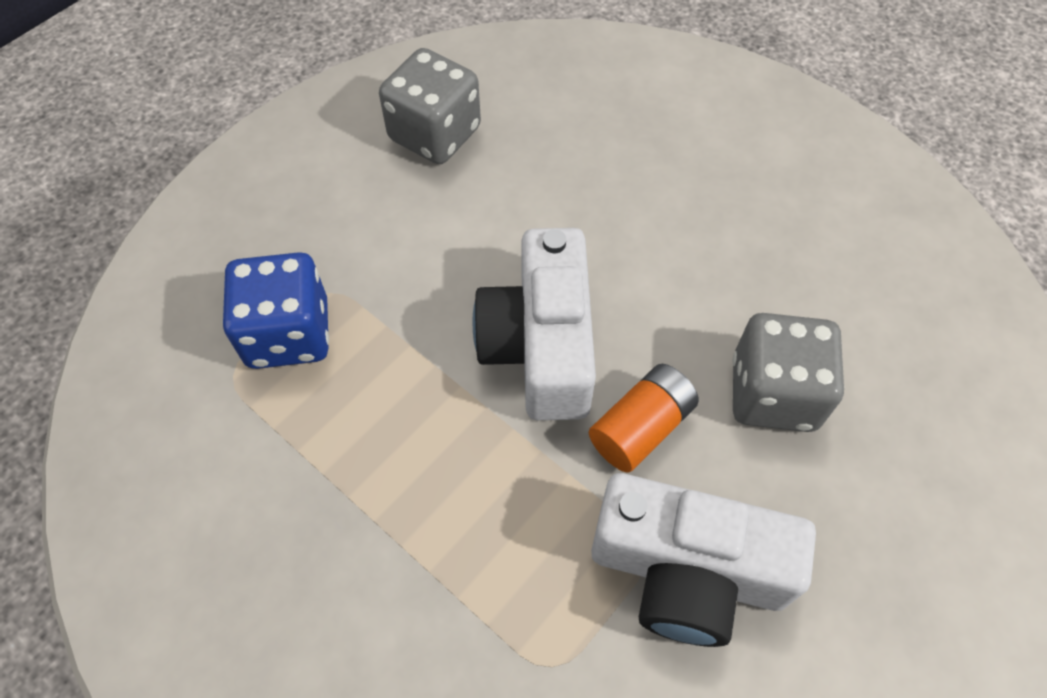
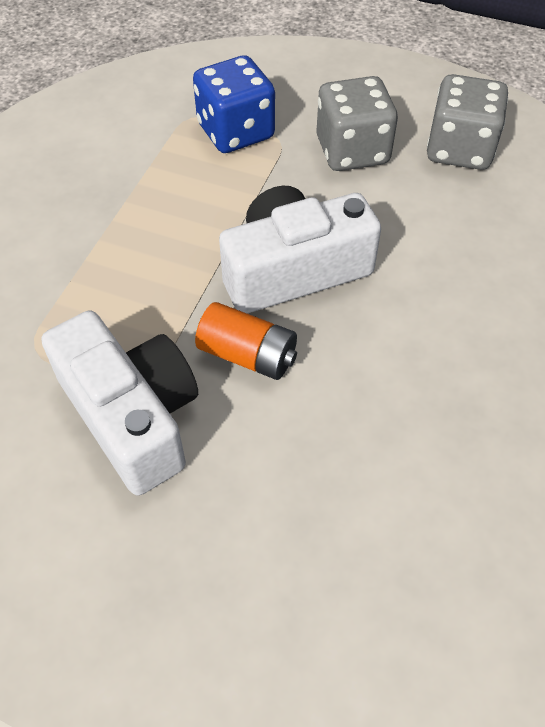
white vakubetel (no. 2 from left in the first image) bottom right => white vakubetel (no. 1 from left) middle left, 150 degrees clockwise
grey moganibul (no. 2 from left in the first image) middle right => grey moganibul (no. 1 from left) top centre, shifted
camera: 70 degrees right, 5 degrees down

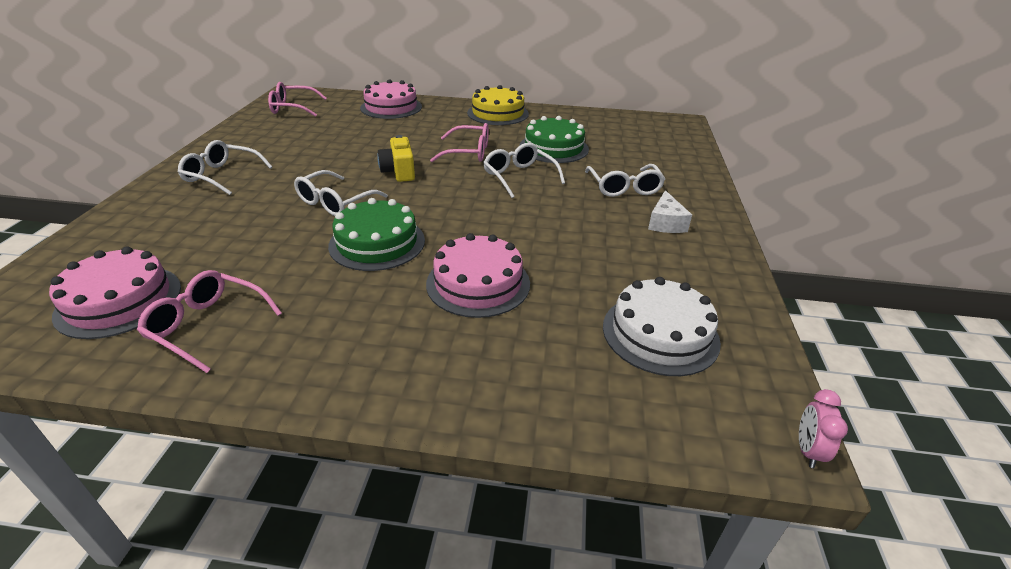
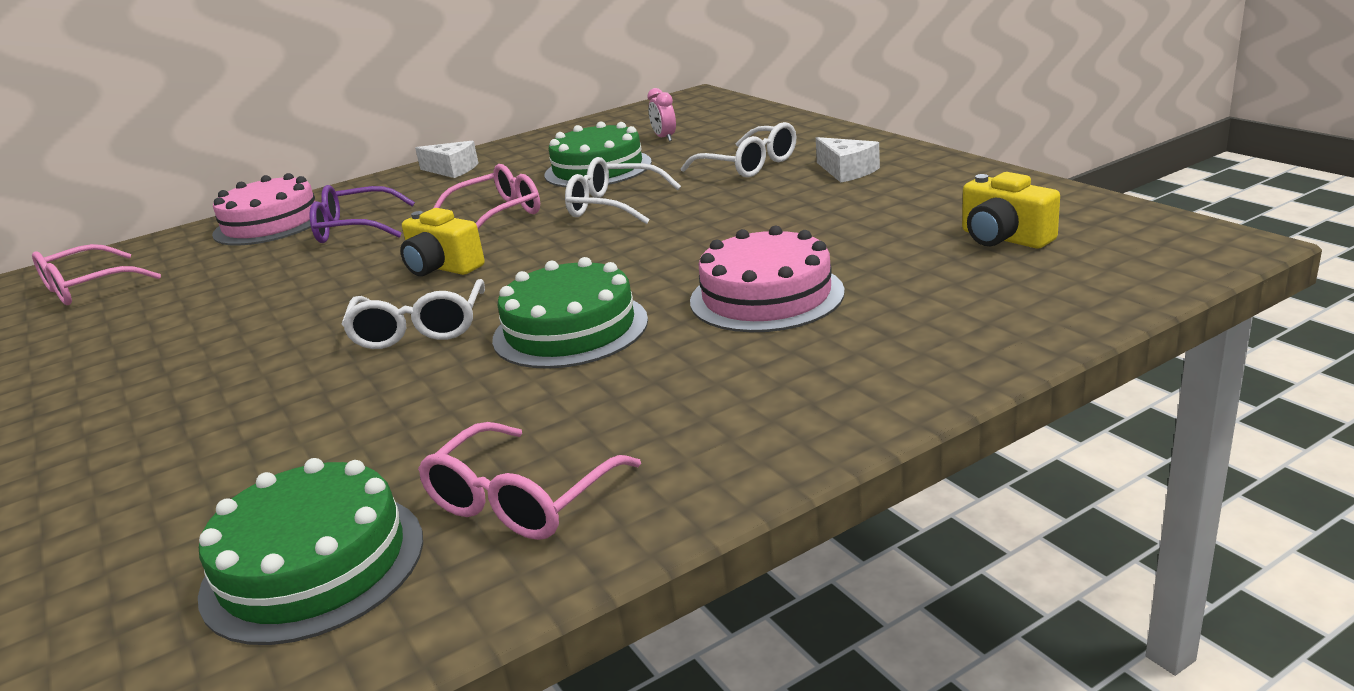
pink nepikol (no. 1 from left) middle left => green nepikol (no. 1 from left) bottom left
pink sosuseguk (no. 1 from left in the first image) middle left => pink sosuseguk (no. 3 from left) bottom centre, 45 degrees counterclockwise
white sosuseguk (no. 1 from left) top left => nothing
yellow nepikol top centre => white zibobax (no. 1 from left) top left
white nepikol centre => yellow vakubetel (no. 2 from left) top right
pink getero bottom right => pink getero top centre, shifted
nothing => purple sosuseguk top left
camera: 35 degrees left, 10 degrees down

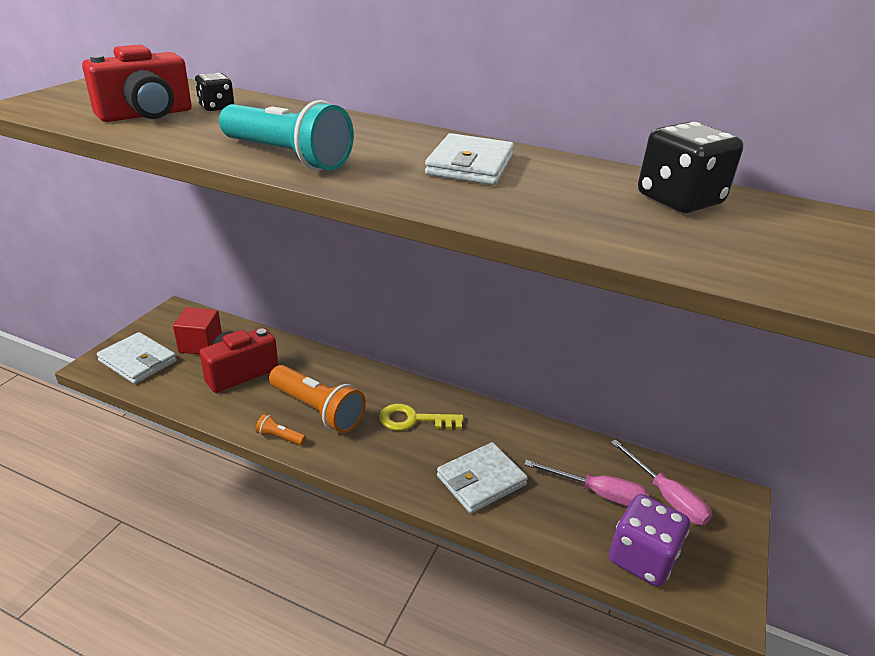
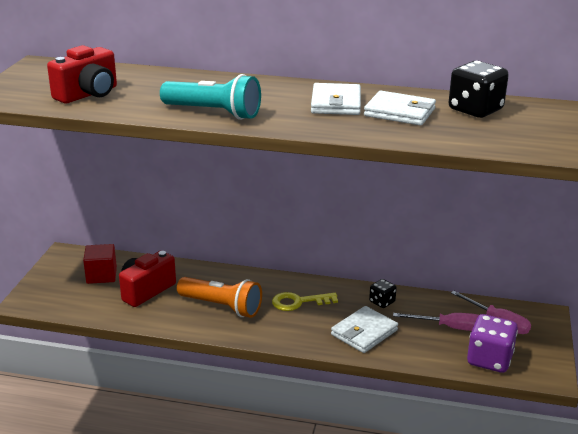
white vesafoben (no. 1 from left in the first image) middle left => white vesafoben (no. 3 from left) top right, shifted
black moganibul (no. 1 from left) top left => black moganibul (no. 1 from left) bottom centre, shifted
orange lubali (no. 1 from left) middle left => nothing
camera: 10 degrees left, 5 degrees down

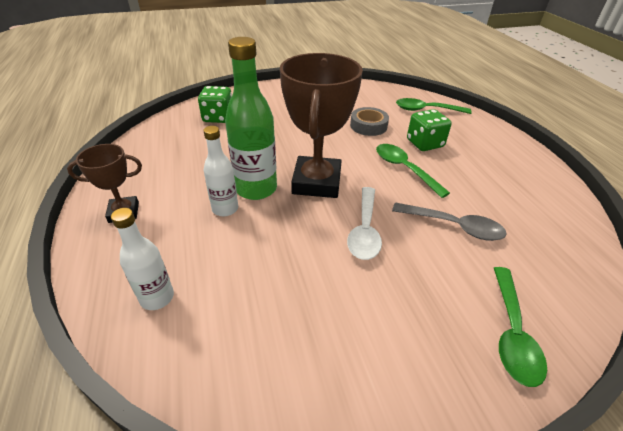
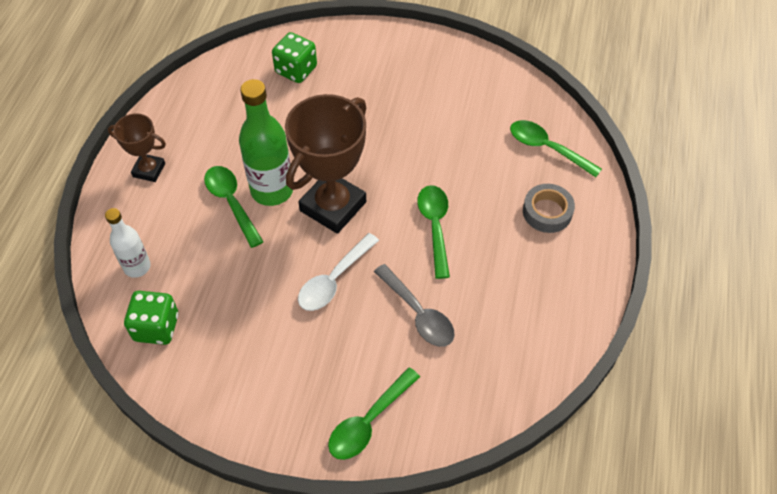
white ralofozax (no. 2 from left) centre => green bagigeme (no. 1 from left) middle left
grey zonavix top centre => grey zonavix middle right, shifted
green moganibul (no. 2 from left in the first image) top right => green moganibul (no. 1 from left) middle left, shifted
camera: 30 degrees right, 15 degrees up

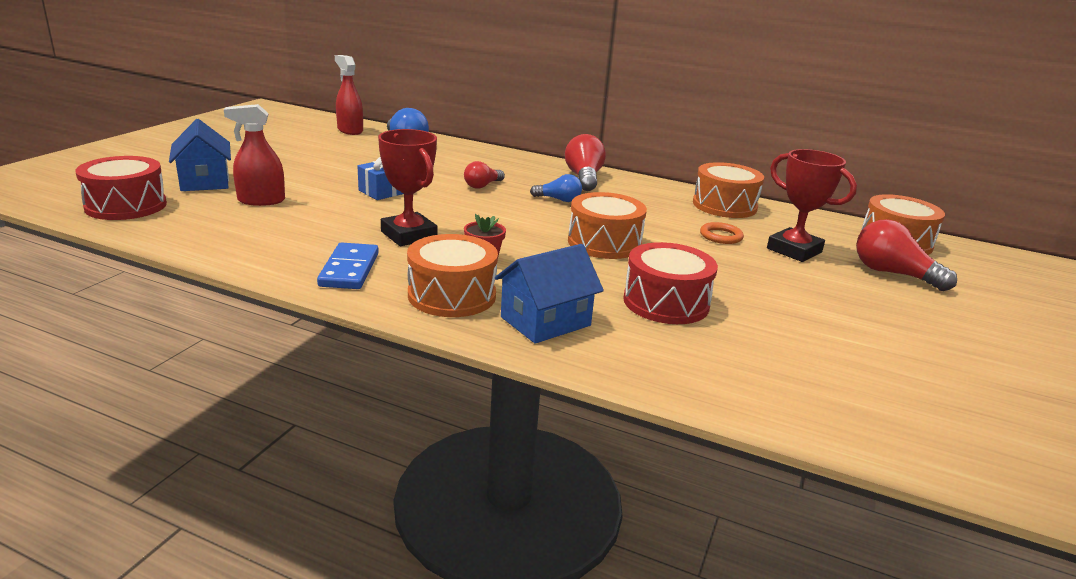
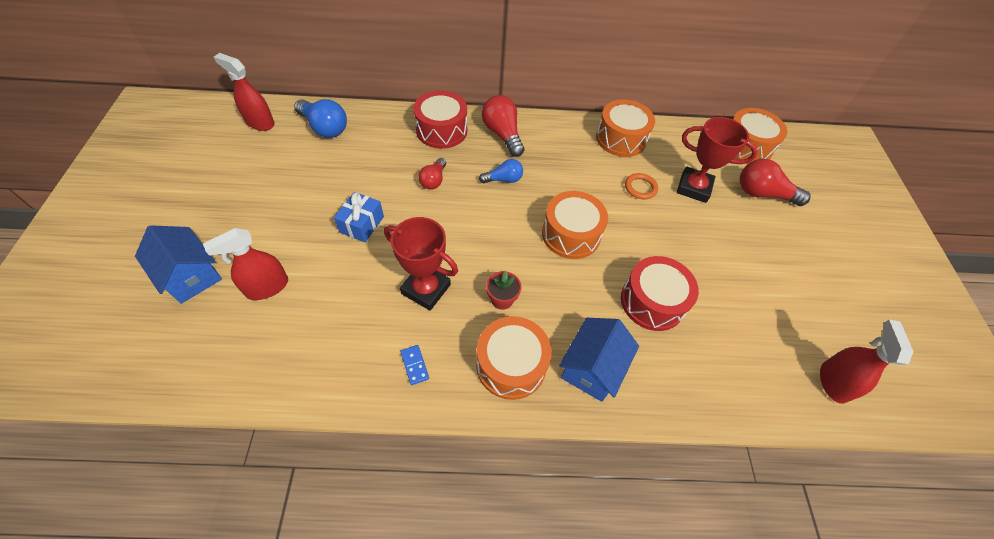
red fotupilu (no. 1 from left) top left => red fotupilu (no. 1 from left) top centre, shifted
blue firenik middle left => blue firenik bottom centre, x0.53
nothing => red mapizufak (no. 3 from left) bottom right
camera: 25 degrees left, 30 degrees up

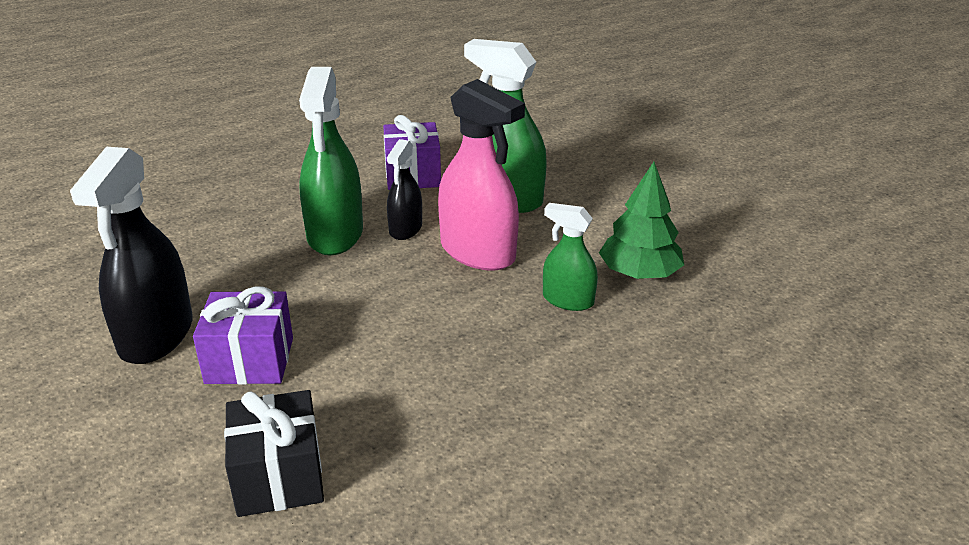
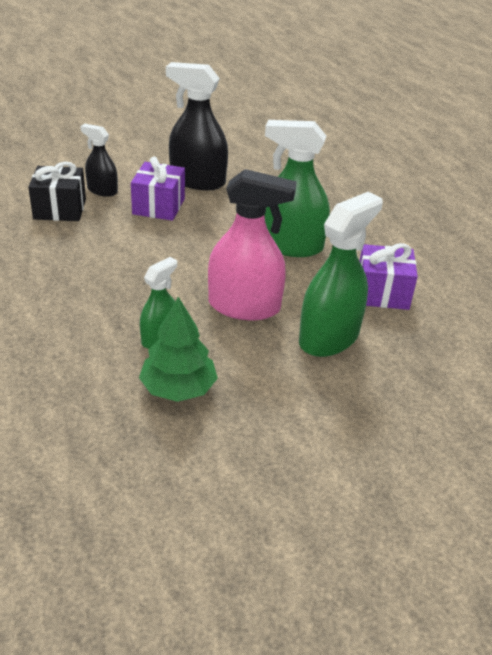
black mapizufak (no. 2 from left in the first image) centre => black mapizufak (no. 1 from left) top left, shifted
pink mapizufak top centre => pink mapizufak centre, 135 degrees counterclockwise
camera: 100 degrees right, 5 degrees up

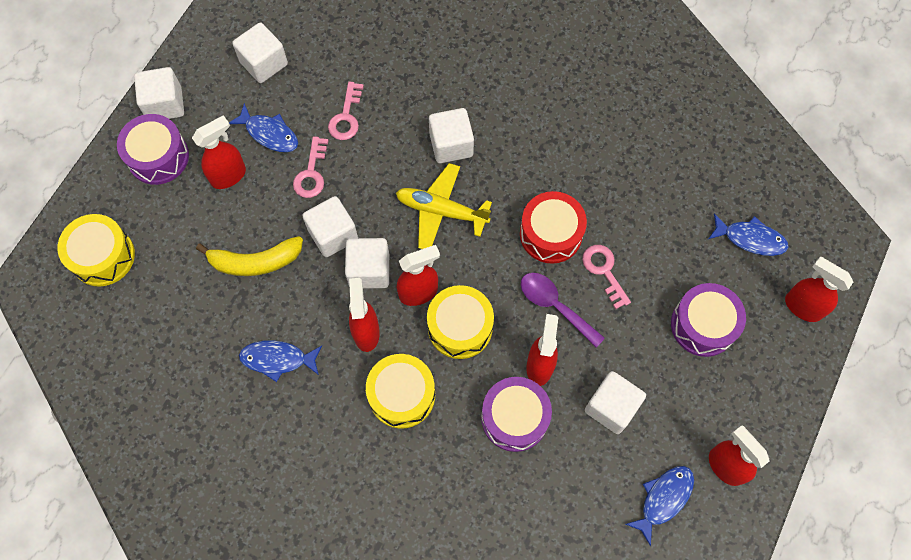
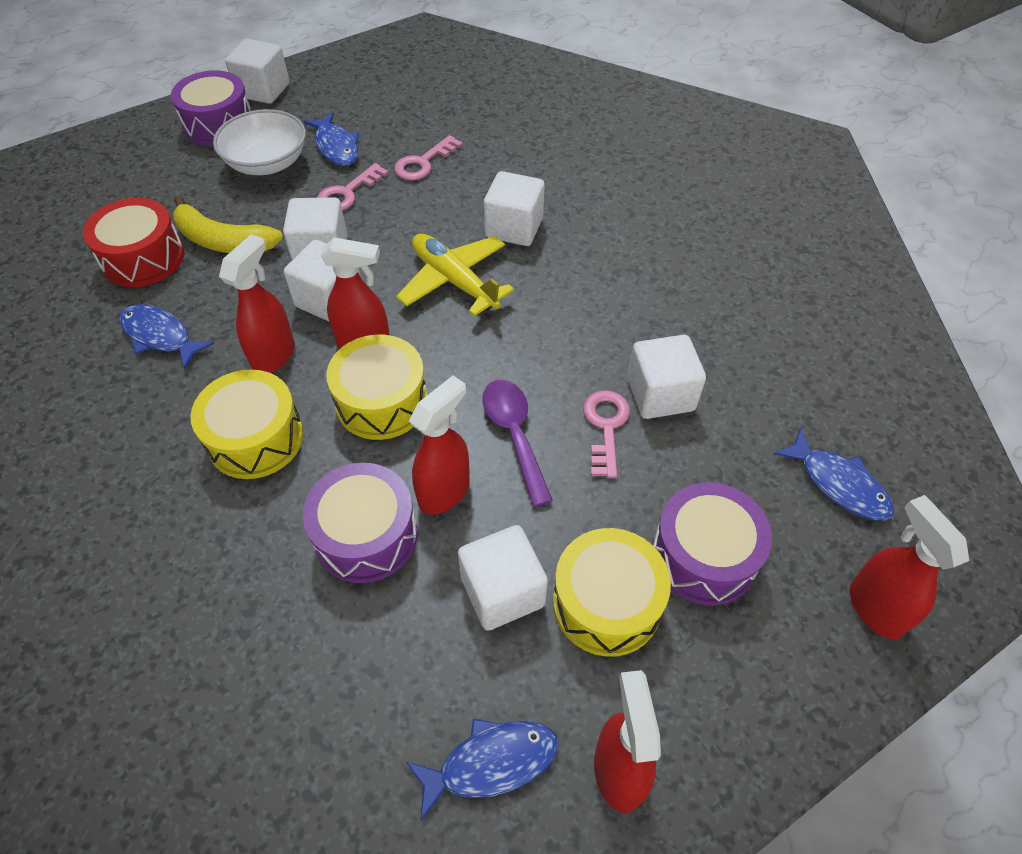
yellow fotupilu (no. 1 from left in the first image) middle left => yellow fotupilu (no. 3 from left) bottom centre, shifted
red mapizufak (no. 1 from left) top left => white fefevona top left
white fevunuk (no. 2 from left in the first image) top left => white fevunuk (no. 6 from left) centre, shifted
red fotupilu centre => red fotupilu top left, shifted
camera: 30 degrees right, 15 degrees down

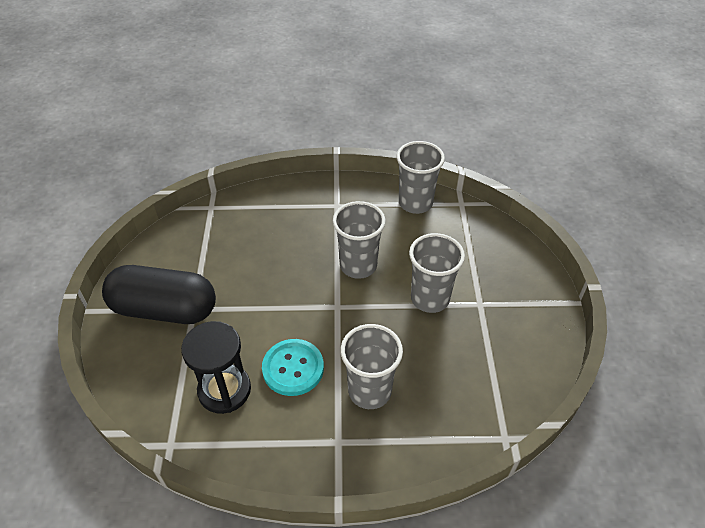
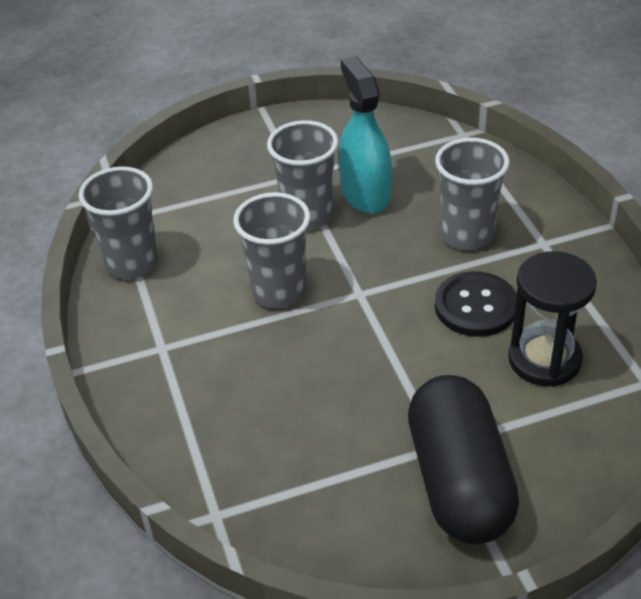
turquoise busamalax bottom centre => black busamalax middle right
nothing => turquoise mapizufak top centre
camera: 105 degrees left, 5 degrees down

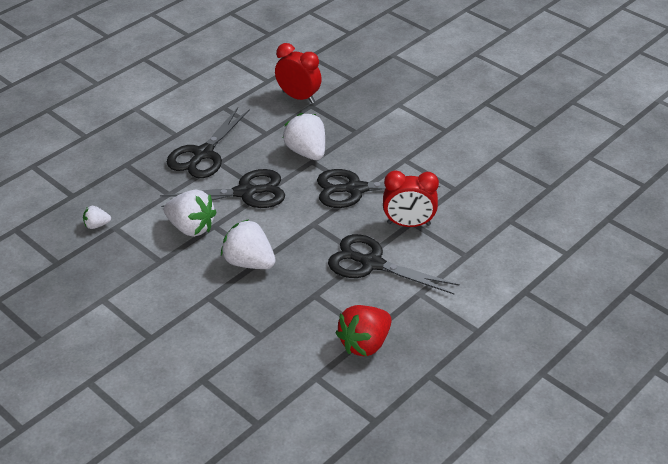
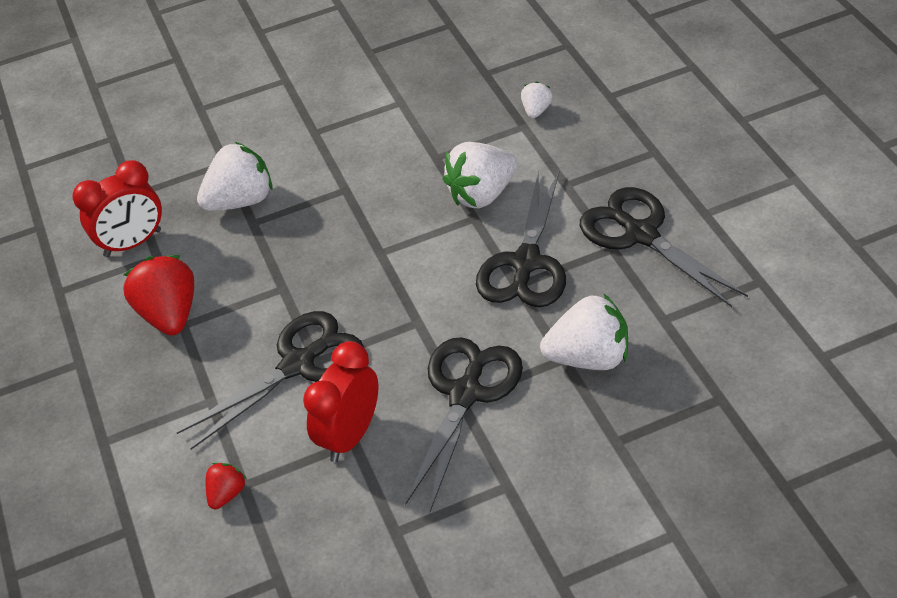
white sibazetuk (no. 3 from left in the first image) centre => white sibazetuk (no. 1 from left) top left, shifted
red getero (no. 1 from left) top centre => red getero (no. 1 from left) middle left, shifted
nothing => red sibazetuk (no. 2 from left) bottom left
camera: 120 degrees right, 5 degrees up

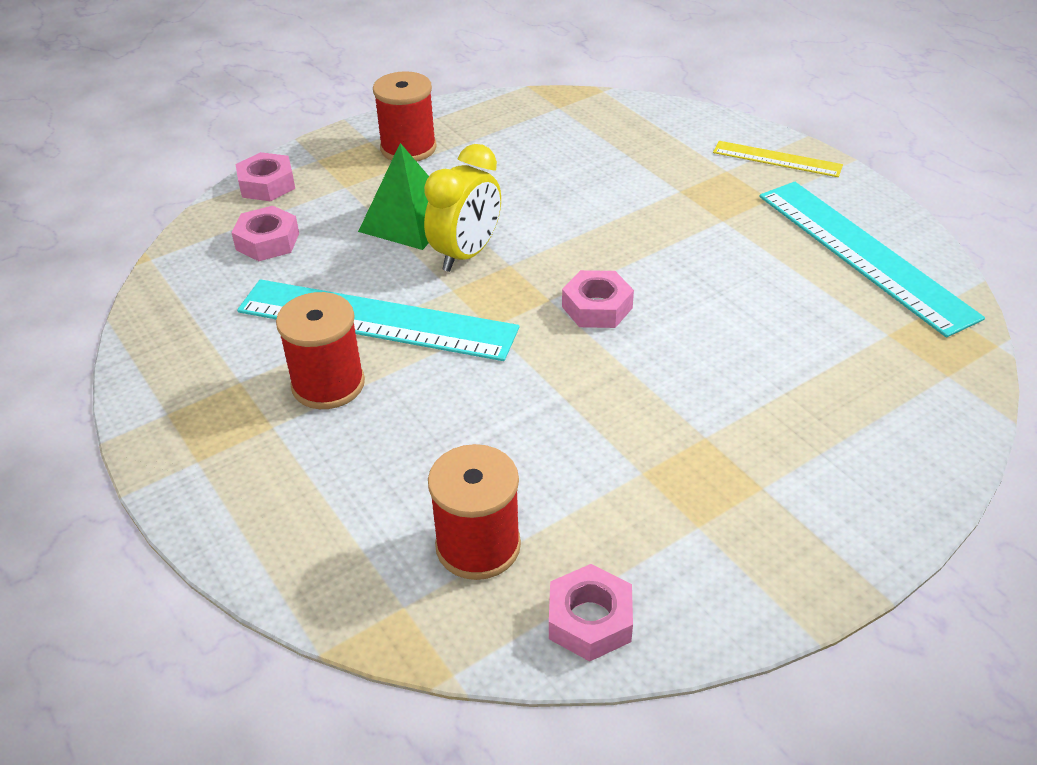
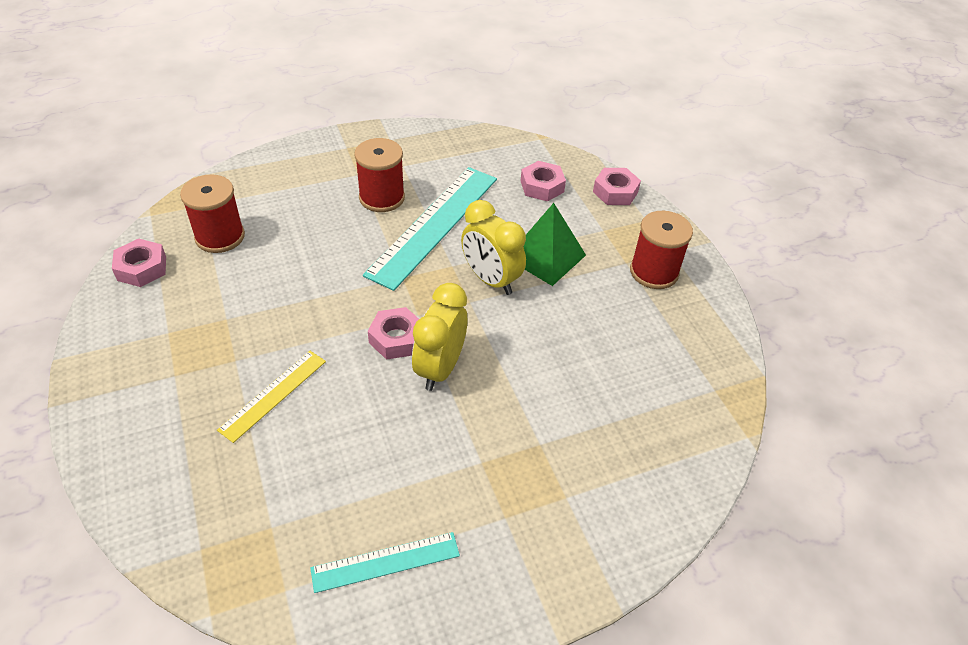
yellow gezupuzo top right => yellow gezupuzo middle left, shifted
turquoise gezupuzo (no. 2 from left in the first image) middle right => turquoise gezupuzo (no. 1 from left) bottom centre, x0.53
nothing => yellow getero (no. 1 from left) centre
camera: 100 degrees right, 5 degrees up

